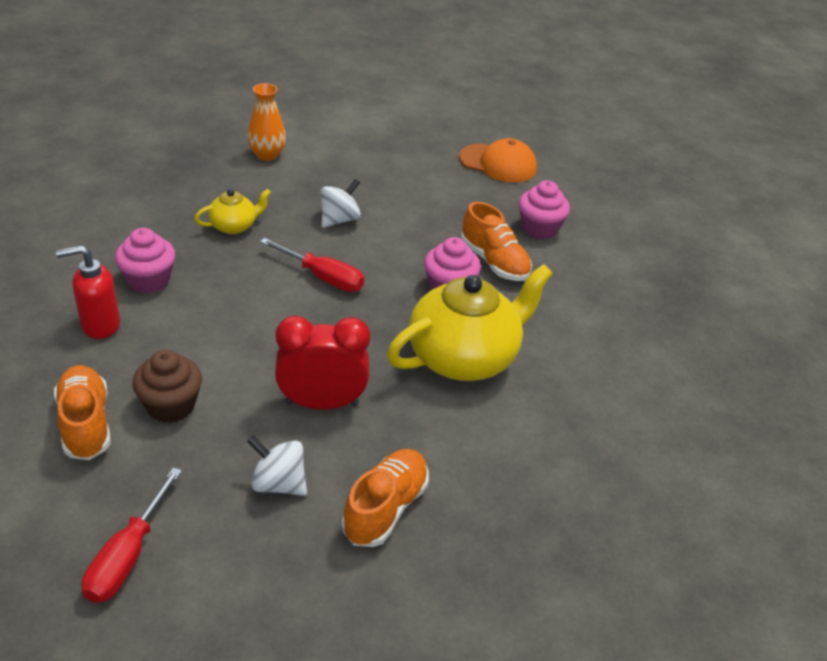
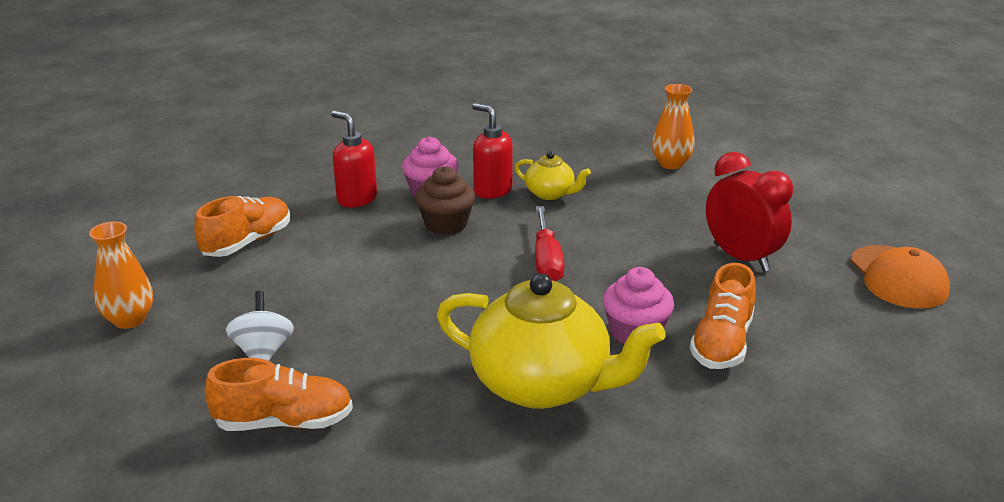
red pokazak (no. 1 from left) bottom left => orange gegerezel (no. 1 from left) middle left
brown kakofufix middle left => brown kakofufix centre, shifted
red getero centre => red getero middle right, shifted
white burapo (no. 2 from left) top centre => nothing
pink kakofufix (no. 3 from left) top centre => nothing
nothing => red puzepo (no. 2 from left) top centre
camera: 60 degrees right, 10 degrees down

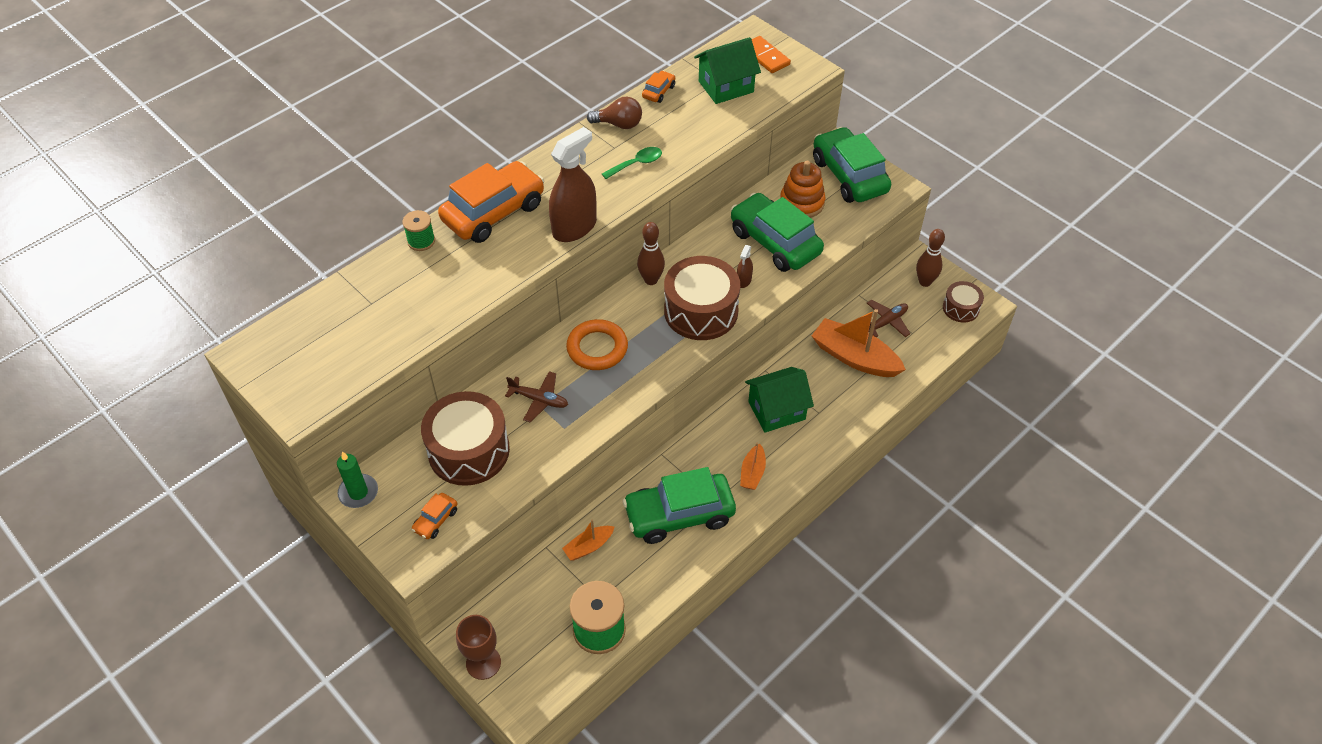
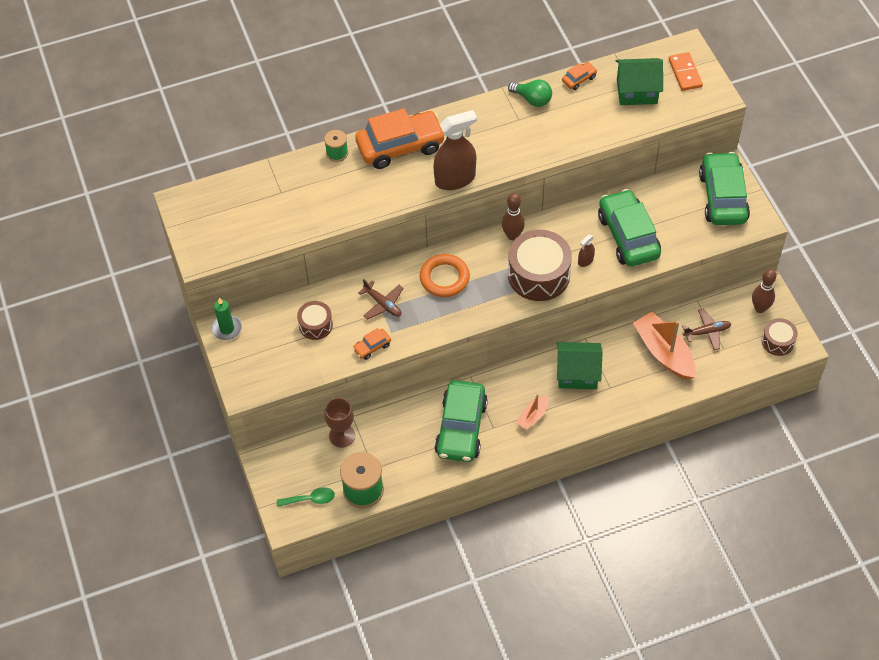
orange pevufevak (no. 1 from left) bottom left => orange pevufevak (no. 1 from left) centre, shifted
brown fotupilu (no. 1 from left) centre, x0.54
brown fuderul bottom centre => brown fuderul centre, shifted
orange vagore (no. 1 from left) bottom centre => nothing
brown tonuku top centre => green tonuku top centre
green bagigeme top centre => green bagigeme bottom centre, shifted
green pevufevak (no. 1 from left) bottom centre => green pevufevak (no. 1 from left) centre, 90 degrees counterclockwise
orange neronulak top centre => nothing
camera: 25 degrees right, 5 degrees up

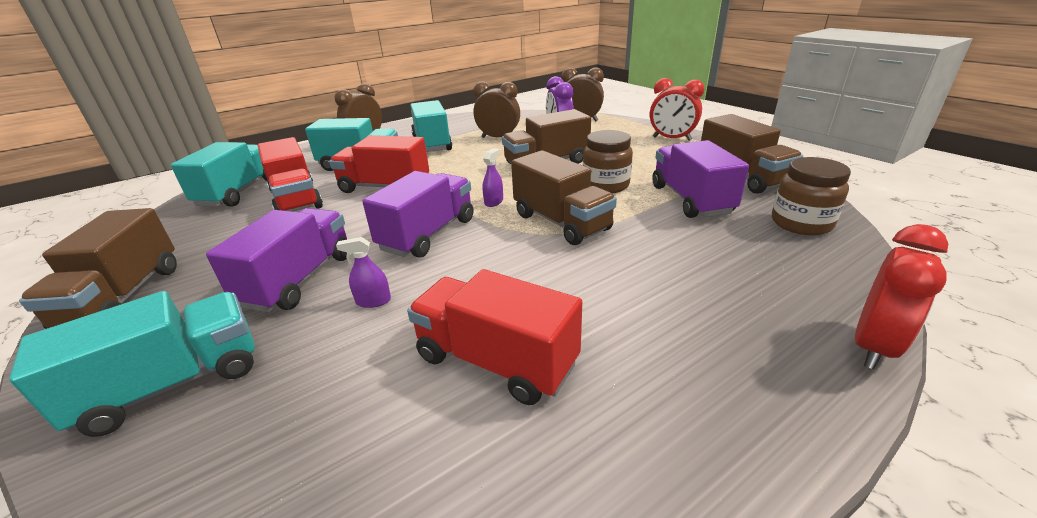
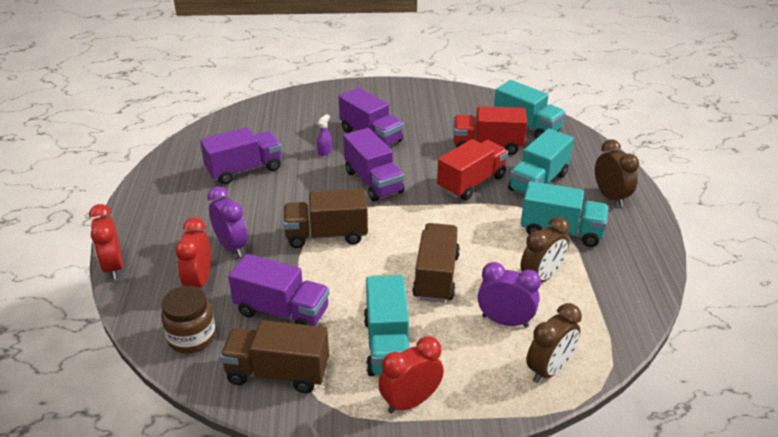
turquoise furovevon (no. 1 from left) bottom left => turquoise furovevon (no. 1 from left) bottom centre, shifted
brown furovevon (no. 1 from left) middle left => nothing
red furovevon (no. 3 from left) centre => purple furovevon (no. 1 from left) middle left
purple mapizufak (no. 2 from left) centre => nothing
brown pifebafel (no. 1 from left) top centre => nothing
nothing => red getero (no. 2 from left) middle left
nothing => purple getero (no. 1 from left) middle left
camera: 120 degrees right, 5 degrees up

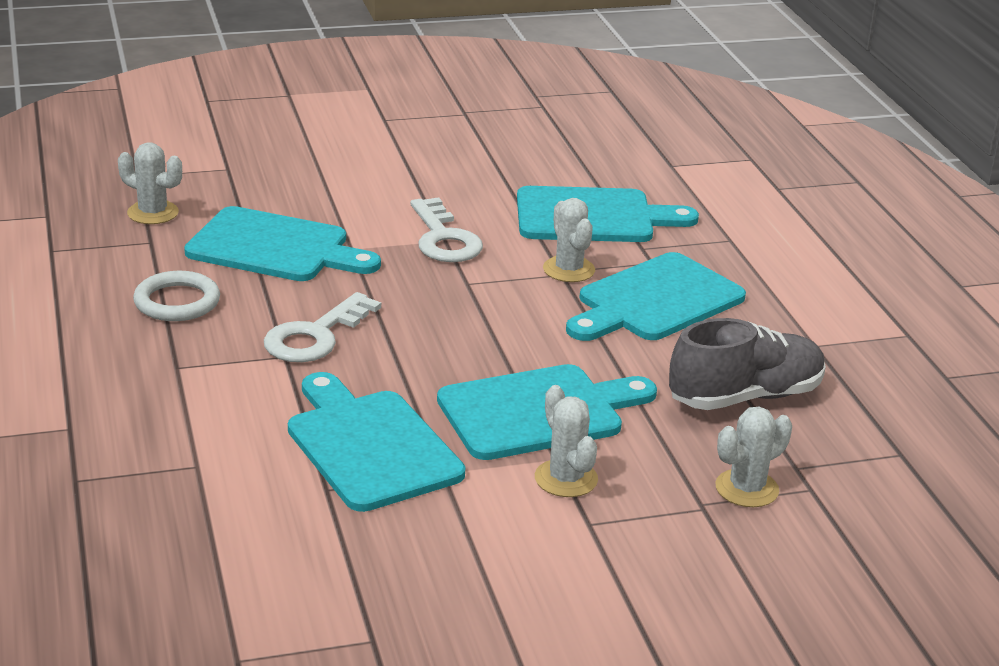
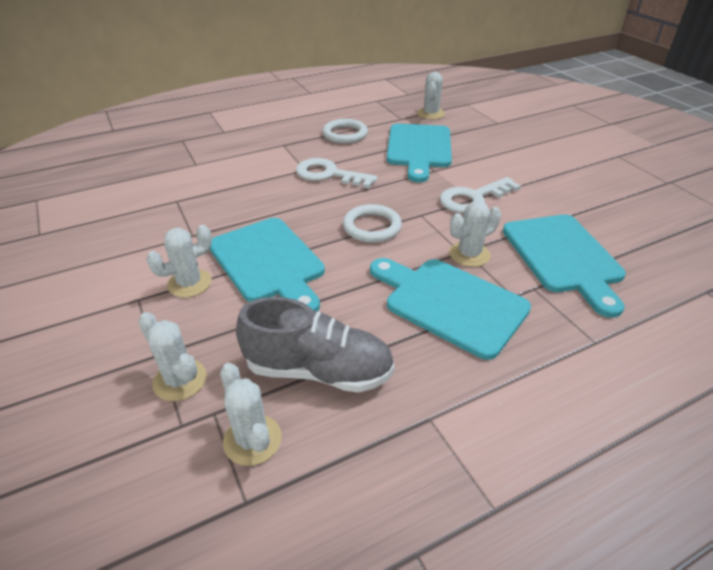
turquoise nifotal (no. 2 from left) centre => nothing
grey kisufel middle right => grey kisufel centre, 45 degrees counterclockwise
nothing => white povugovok (no. 3 from left) bottom centre
nothing => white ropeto (no. 2 from left) centre
camera: 80 degrees right, 10 degrees up

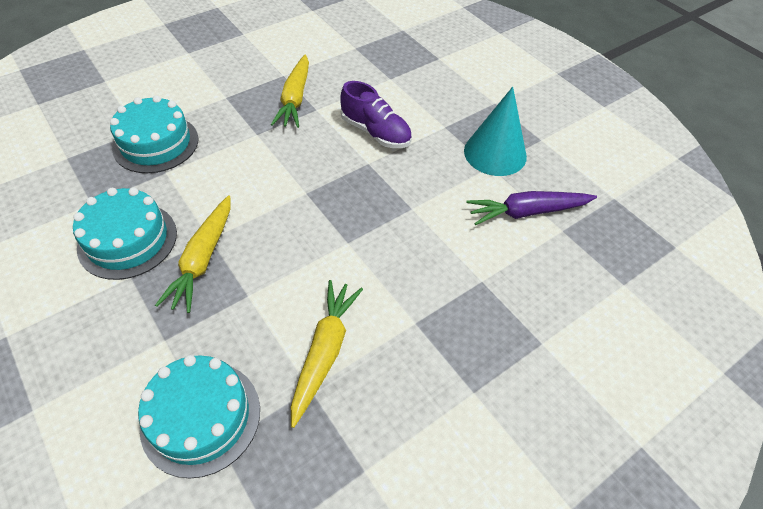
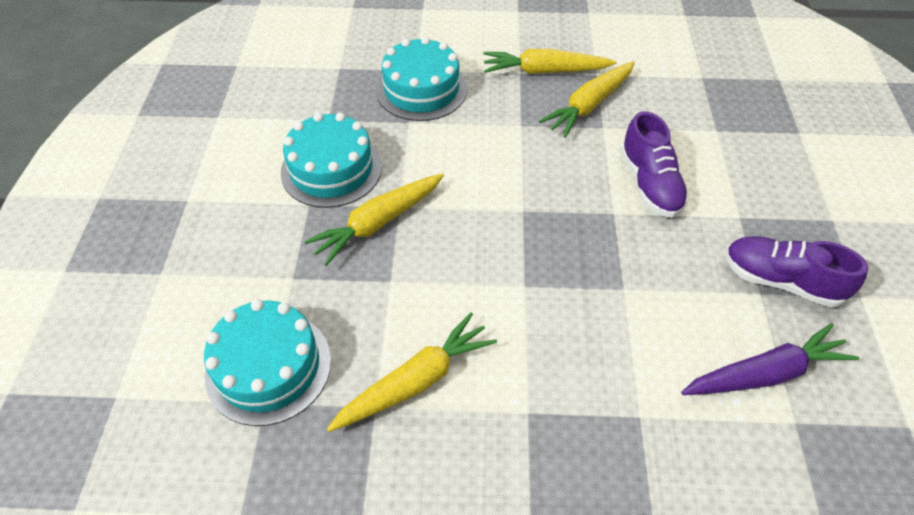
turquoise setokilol top centre => purple kisufel (no. 2 from left) middle right
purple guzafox middle right => purple guzafox bottom right, 135 degrees clockwise
nothing => yellow guzafox (no. 3 from left) top centre
camera: 40 degrees right, 0 degrees up

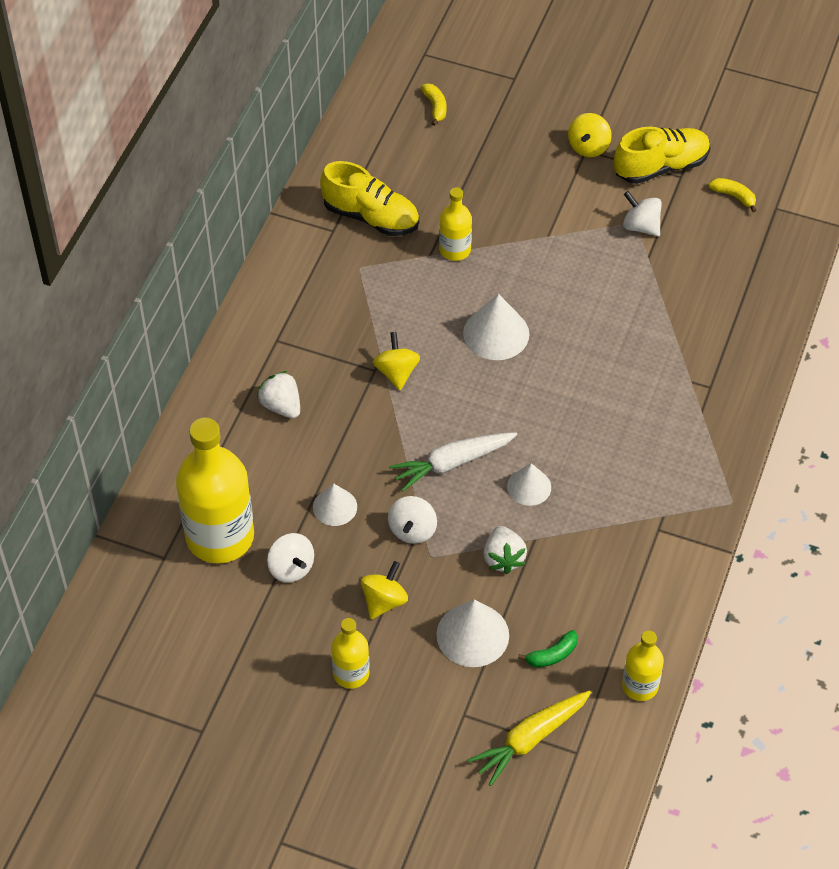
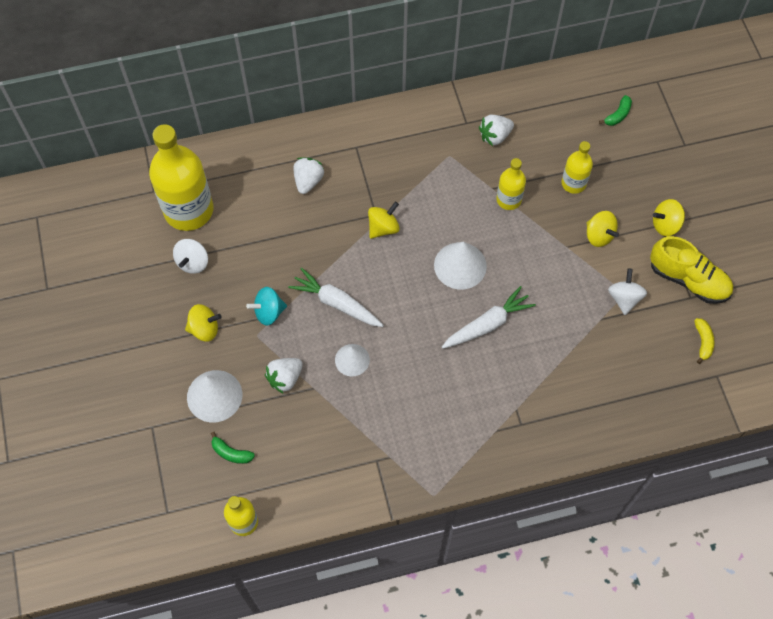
white setokilol (no. 1 from left) centre => nothing
yellow kisufel (no. 1 from left) top centre => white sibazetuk (no. 3 from left) top centre
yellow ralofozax (no. 2 from left in the first image) bottom centre => yellow ralofozax (no. 4 from left) top right, shifted
white burapo (no. 2 from left) centre => turquoise burapo centre
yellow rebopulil (no. 1 from left) top centre => green rebopulil (no. 2 from left) top right
yellow guzafox bottom centre => nothing
nothing => white guzafox (no. 2 from left) centre
nothing => yellow burapo (no. 3 from left) middle right
camera: 55 degrees right, 10 degrees up

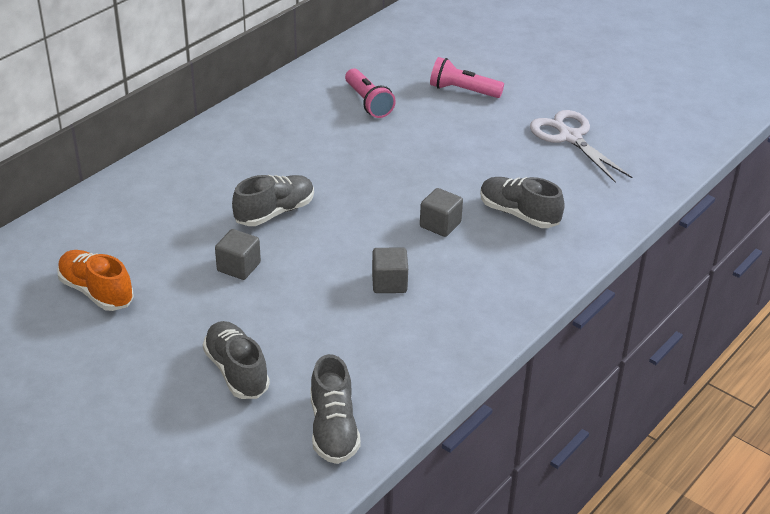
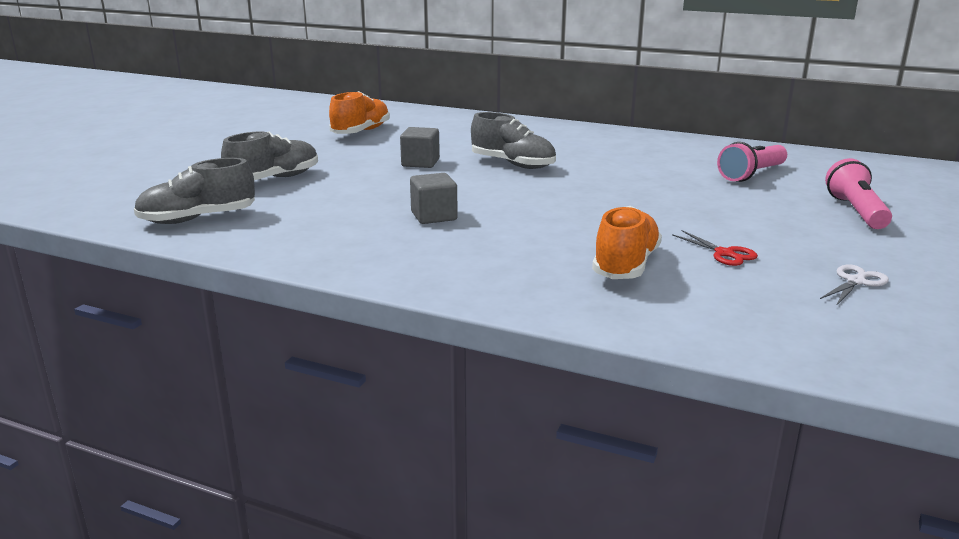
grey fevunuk (no. 3 from left) centre => nothing
grey kisufel (no. 4 from left) middle right => orange kisufel (no. 2 from left) centre
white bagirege top right => white bagirege middle right, x0.49
nothing => red bagirege middle right
camera: 75 degrees right, 15 degrees down

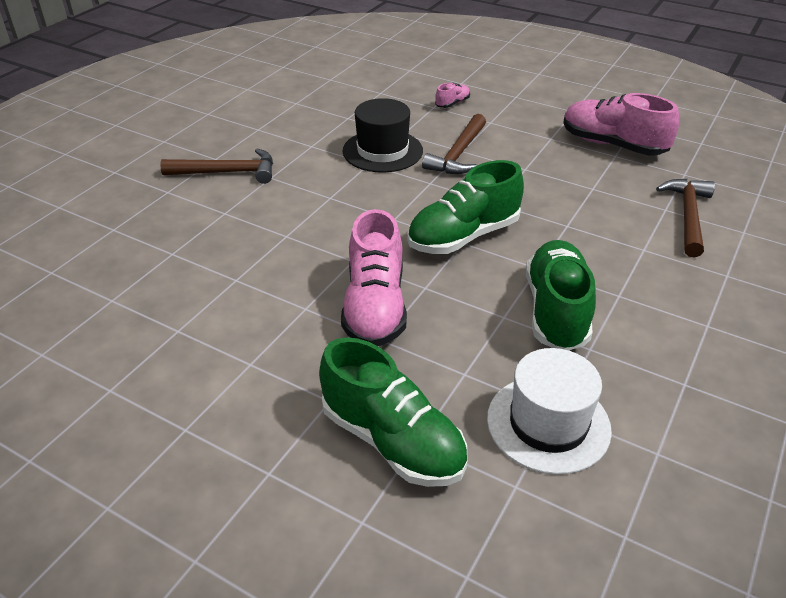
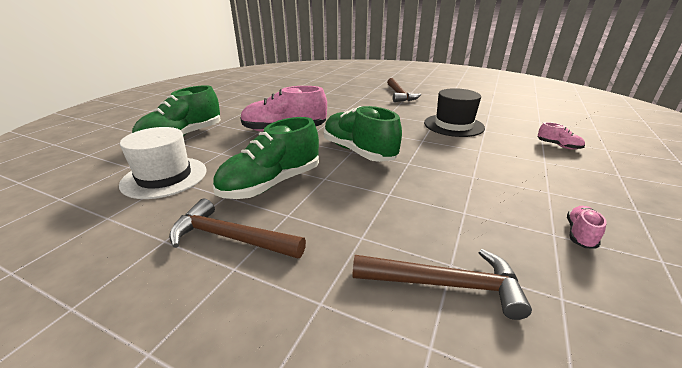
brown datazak (no. 2 from left in the first image) top centre => brown datazak (no. 1 from left) centre, shifted
green kisufel (no. 3 from left in the first image) middle right => green kisufel (no. 2 from left) centre, 135 degrees clockwise
pink kisufel (no. 3 from left) top right => pink kisufel (no. 3 from left) middle right, x0.44
camera: 85 degrees right, 10 degrees down

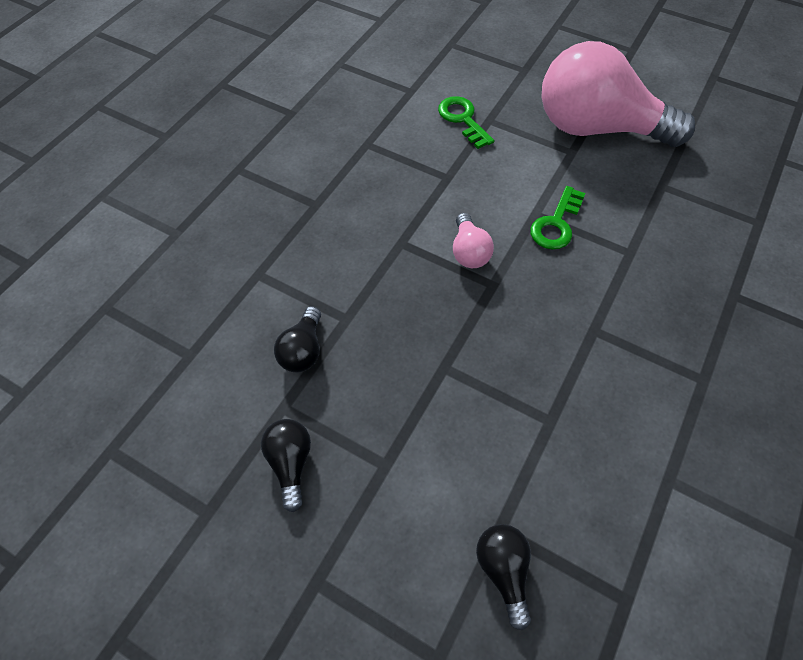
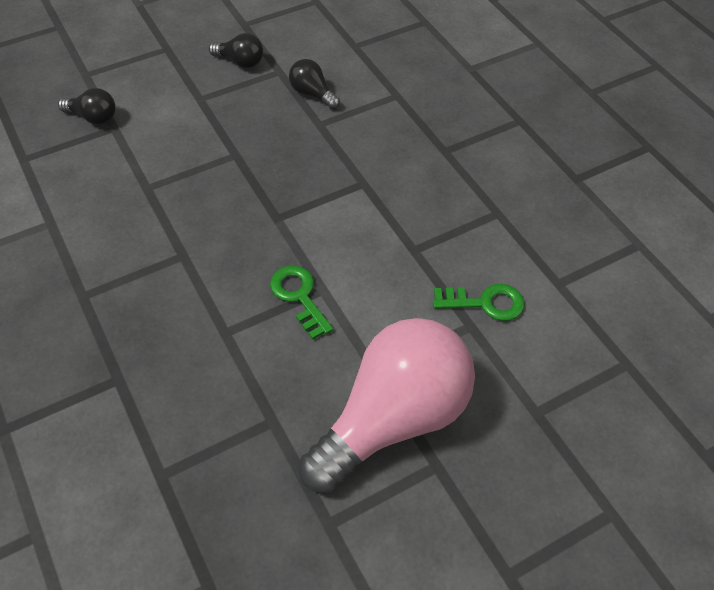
pink tonuku (no. 1 from left) centre => nothing
camera: 120 degrees right, 5 degrees down

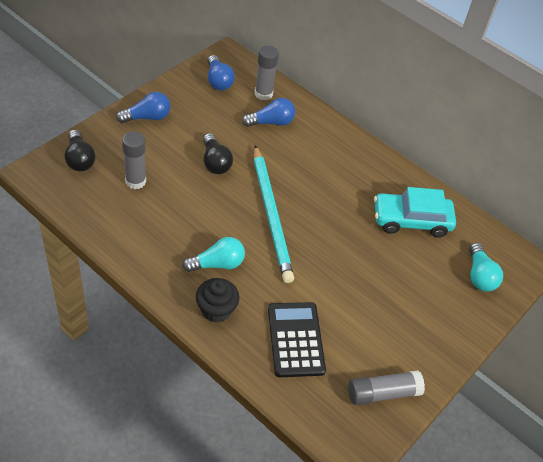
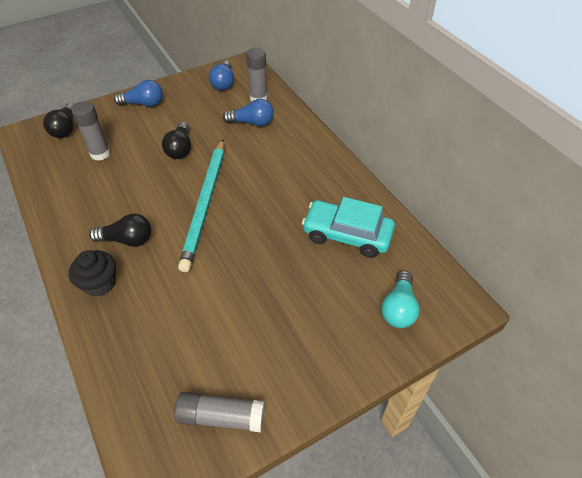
turquoise tonuku (no. 1 from left) centre => black tonuku (no. 2 from left) middle left
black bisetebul bottom centre => nothing
camera: 25 degrees right, 0 degrees up

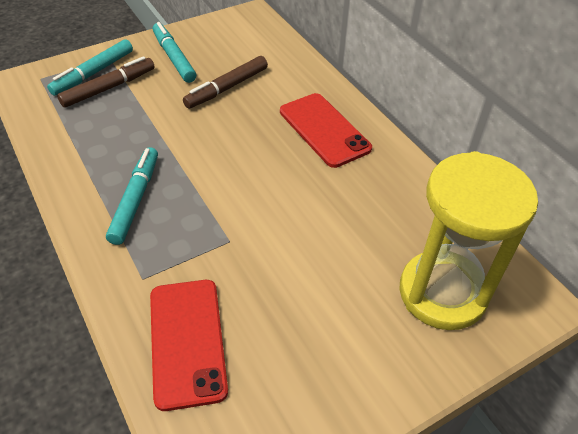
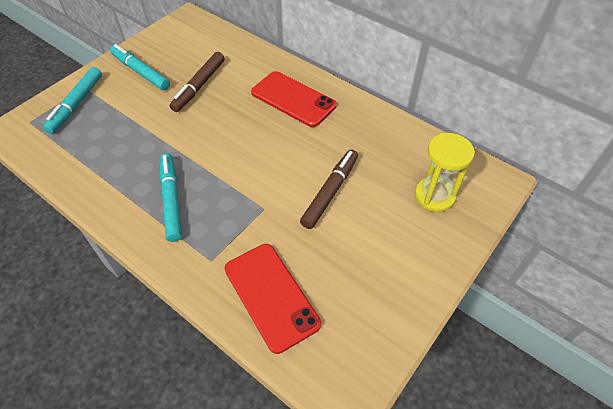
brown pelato (no. 1 from left in the first image) top left => brown pelato (no. 2 from left) centre, shifted
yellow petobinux middle right, x0.61
camera: 20 degrees left, 5 degrees up

